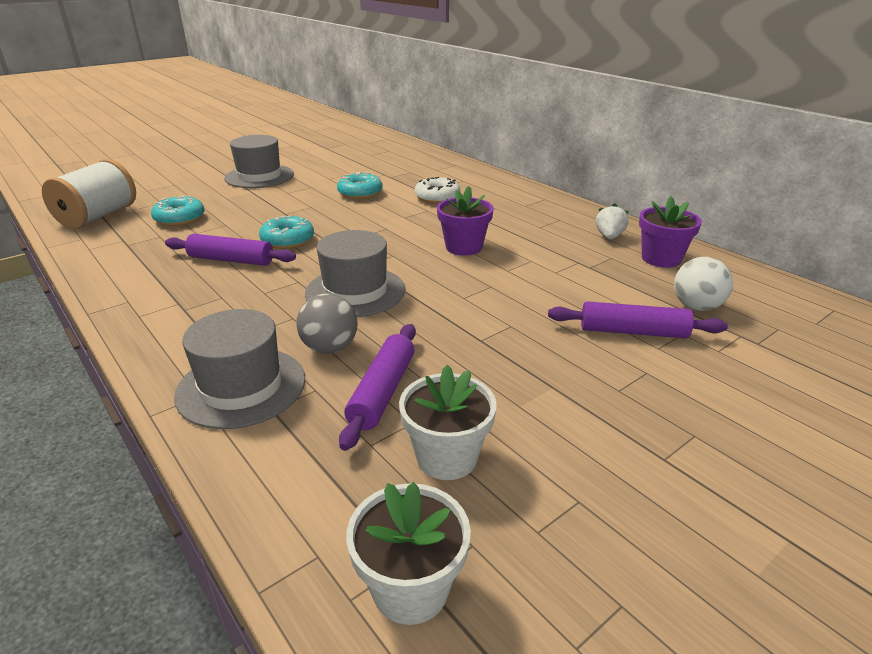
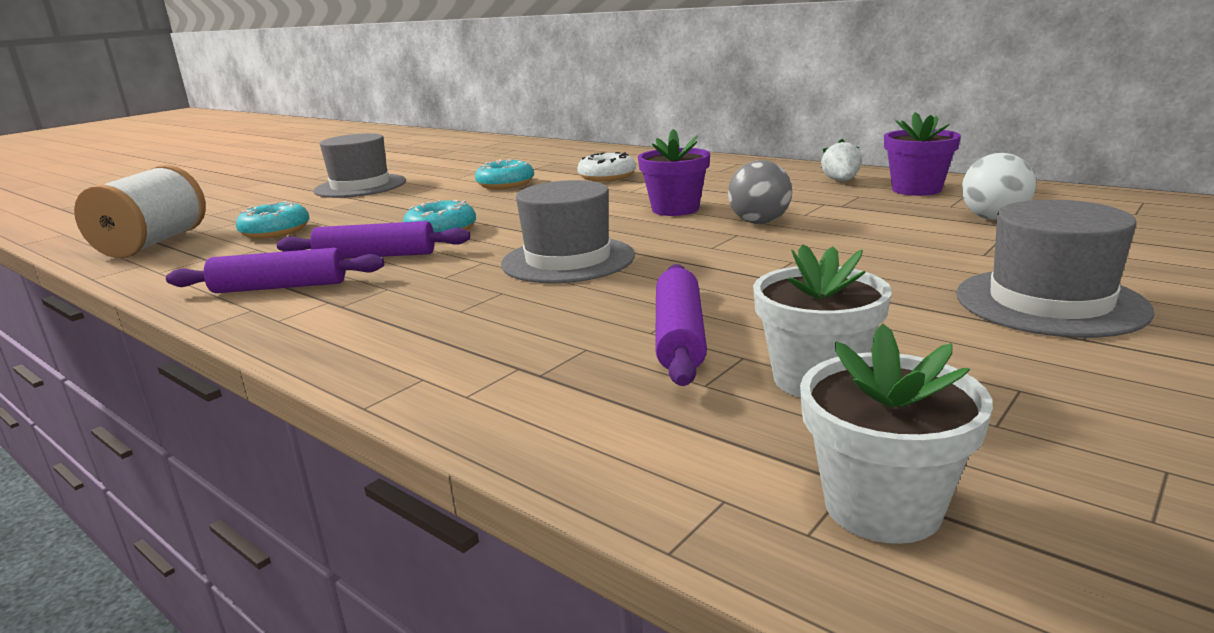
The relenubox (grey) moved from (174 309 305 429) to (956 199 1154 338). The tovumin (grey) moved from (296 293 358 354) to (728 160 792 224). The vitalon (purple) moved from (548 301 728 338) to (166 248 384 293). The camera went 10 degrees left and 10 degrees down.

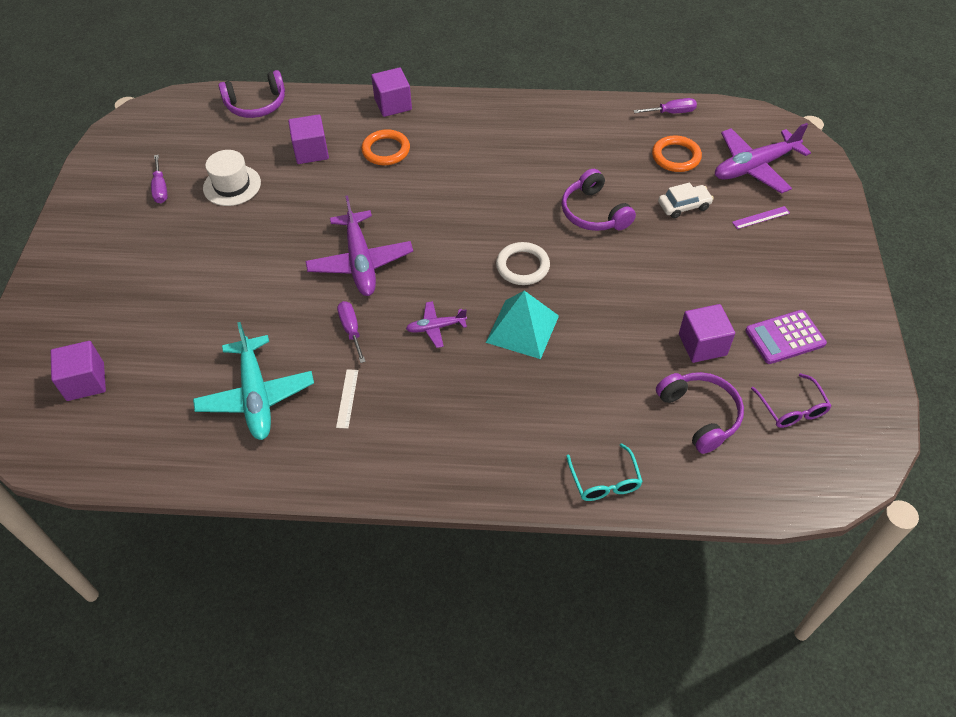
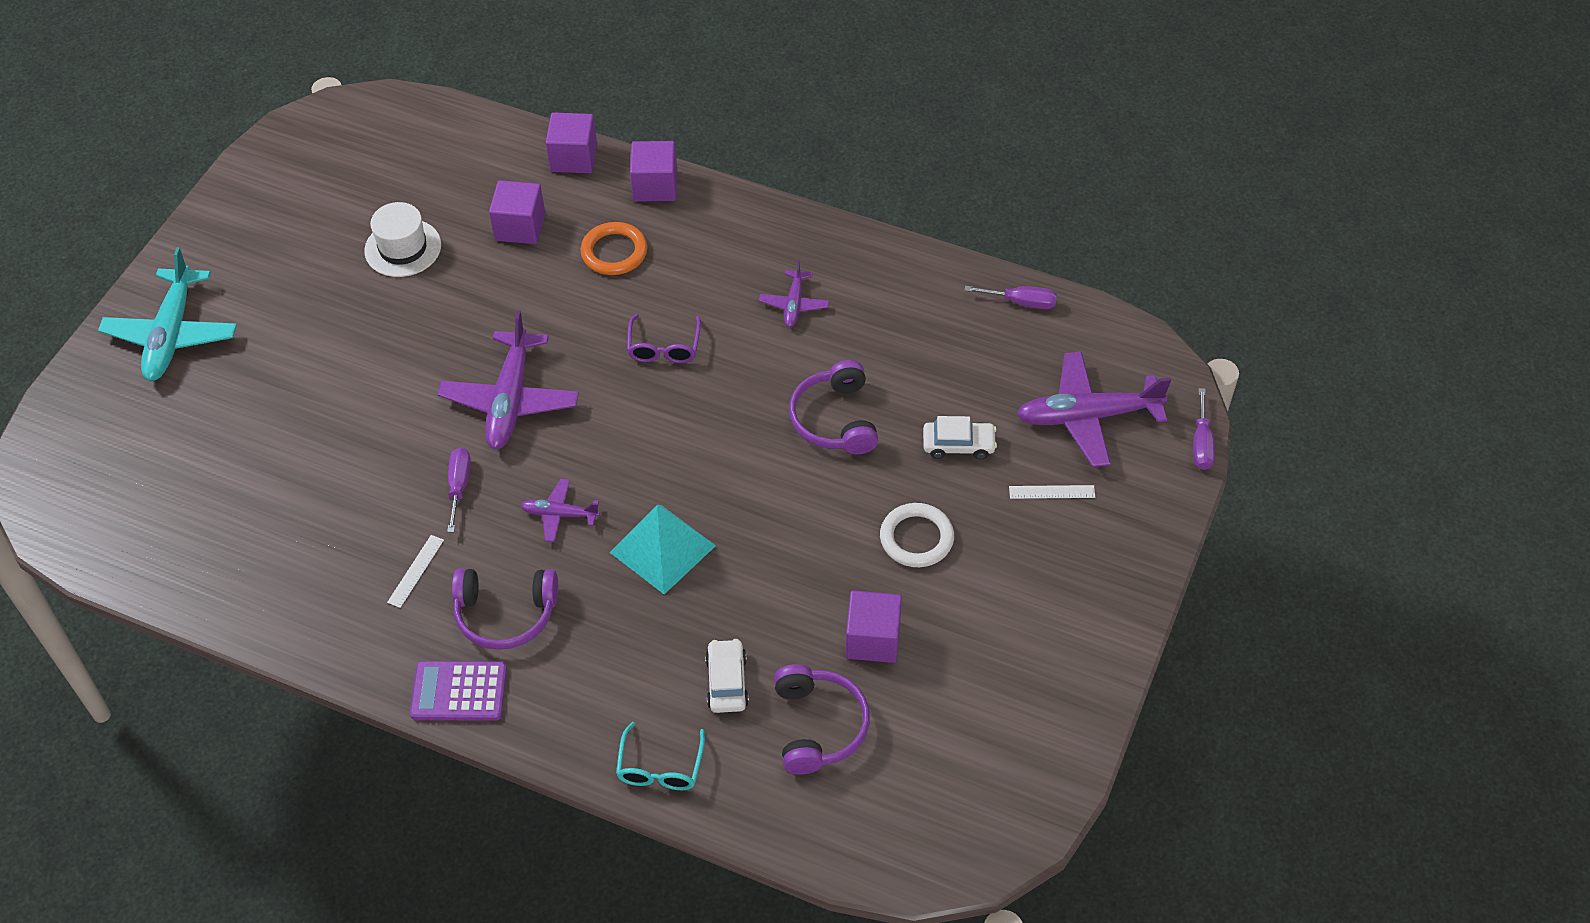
The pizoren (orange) at (652 135 702 172) disappeared. The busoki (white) at (705 639 749 713) appeared. The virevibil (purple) at (759 260 829 327) appeared. The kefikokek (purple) moved from (51 341 106 401) to (546 112 597 173). The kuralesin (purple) moved from (151 155 168 204) to (1193 388 1215 470). The virevibil (turquoise) moved from (193 322 314 440) to (98 247 237 381). The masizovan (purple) moved from (218 70 285 118) to (452 568 558 650). The pizoren (white) moved from (496 242 550 285) to (880 503 954 567). The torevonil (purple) moved from (745 310 827 364) to (410 661 507 721). The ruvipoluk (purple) moved from (751 373 832 428) to (627 314 701 363). The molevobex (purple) at (732 206 790 229) became the molevobex (white) at (1009 485 1095 499). The camera went 20 degrees right and 0 degrees up.

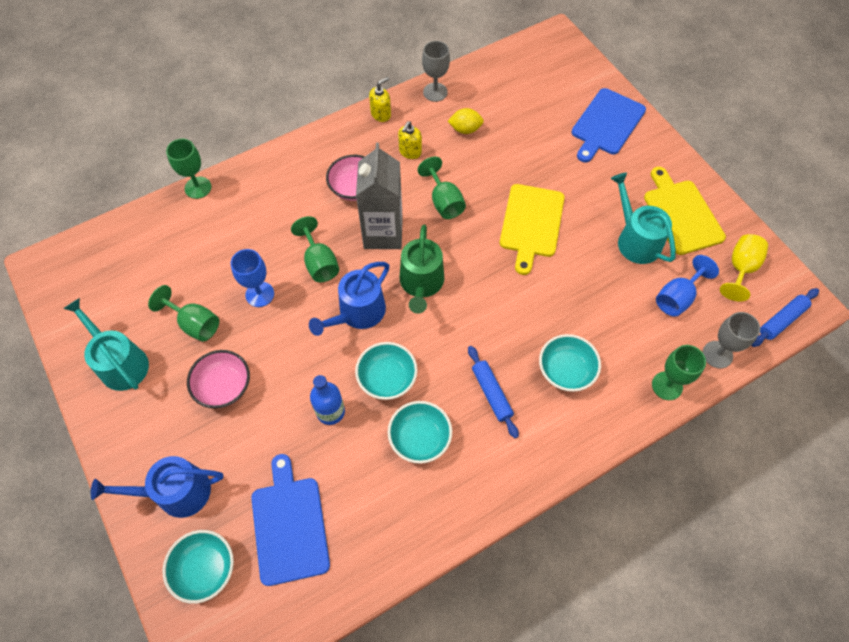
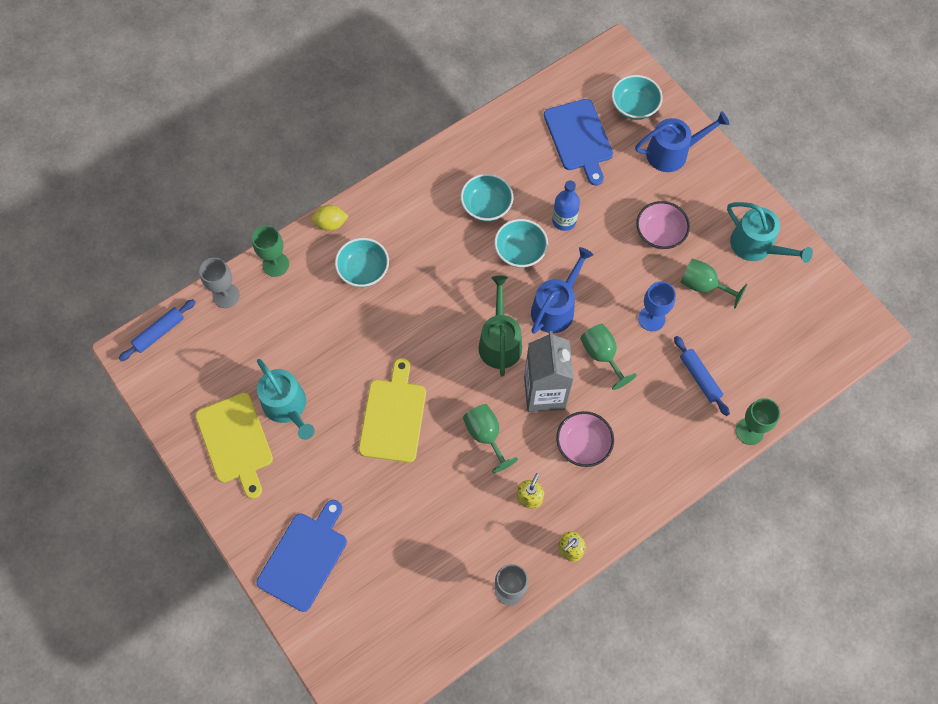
The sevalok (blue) at (656 255 719 317) disappeared. The sevalok (yellow) at (720 234 768 302) disappeared. The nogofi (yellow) moved from (448 108 484 134) to (311 205 349 231). The vitalon (blue) moved from (468 346 519 438) to (674 336 730 416). The camera went 175 degrees right and 5 degrees up.

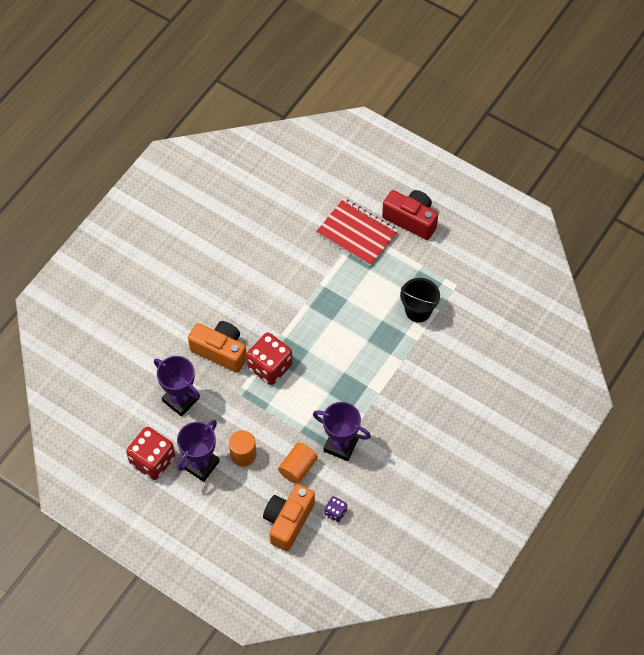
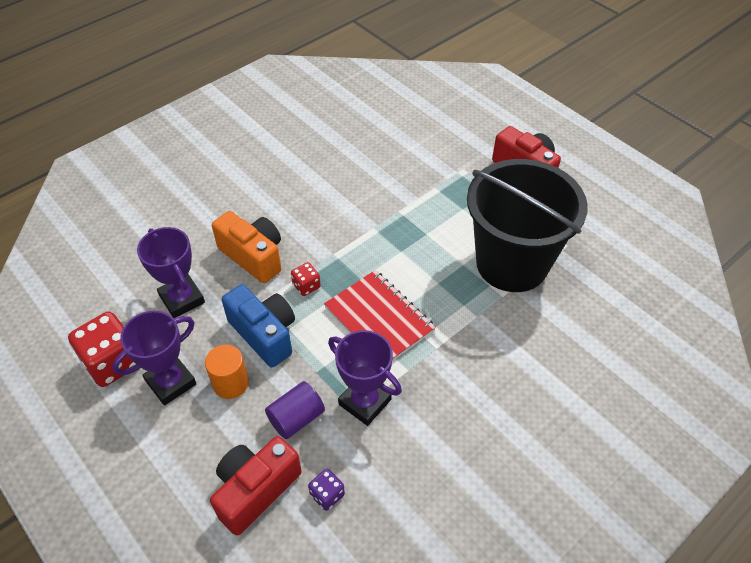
The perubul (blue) at (222 284 295 367) appeared. The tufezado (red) moved from (316 198 398 266) to (324 270 436 361). The perubul (orange) at (263 484 315 551) became the perubul (red) at (210 436 302 535). The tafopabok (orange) at (278 442 318 484) became the tafopabok (purple) at (265 381 325 439). The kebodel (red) at (246 333 292 385) changed to 0.49 times the size. The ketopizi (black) at (400 278 440 322) changed to 2.14 times the size. The camera went 15 degrees right and 10 degrees down.

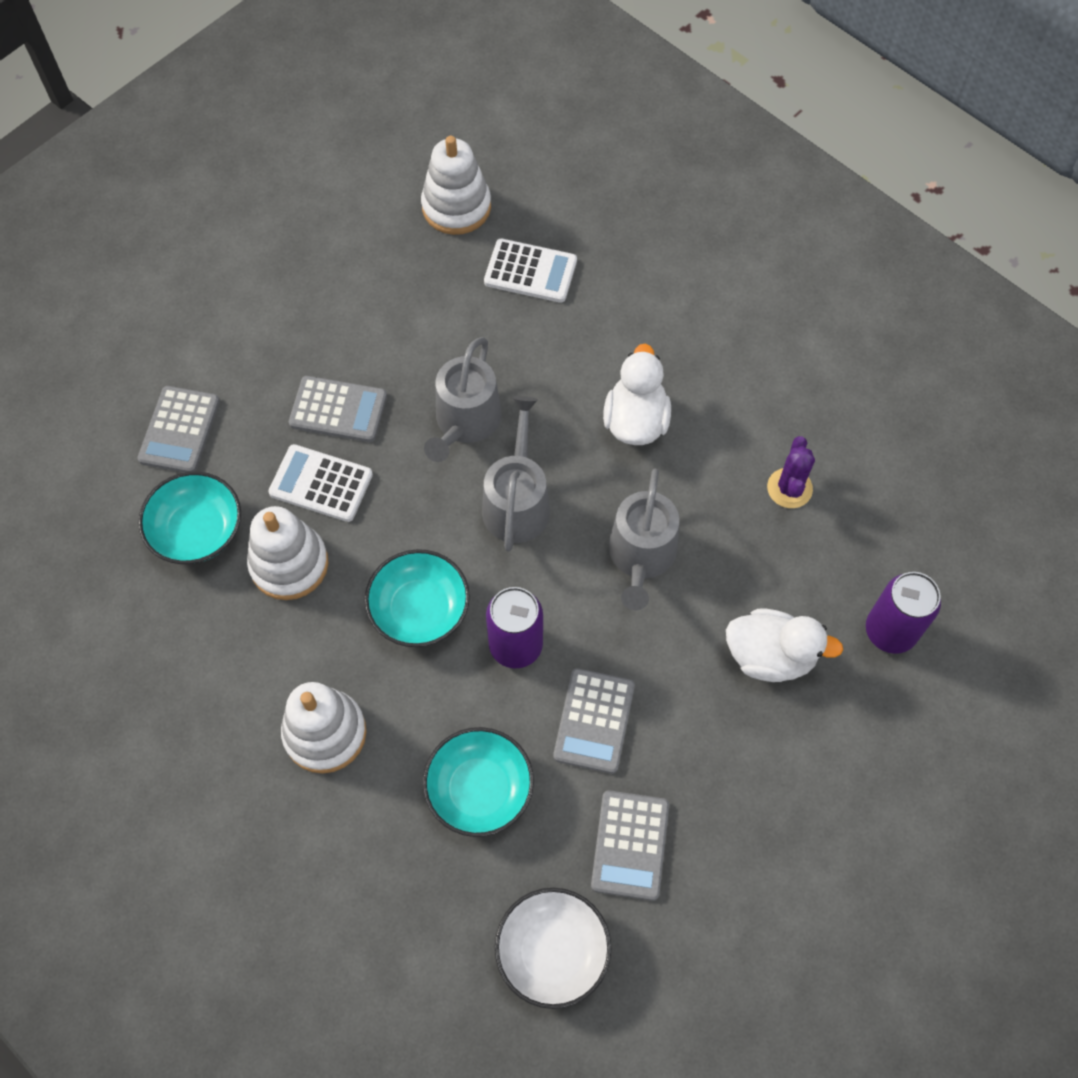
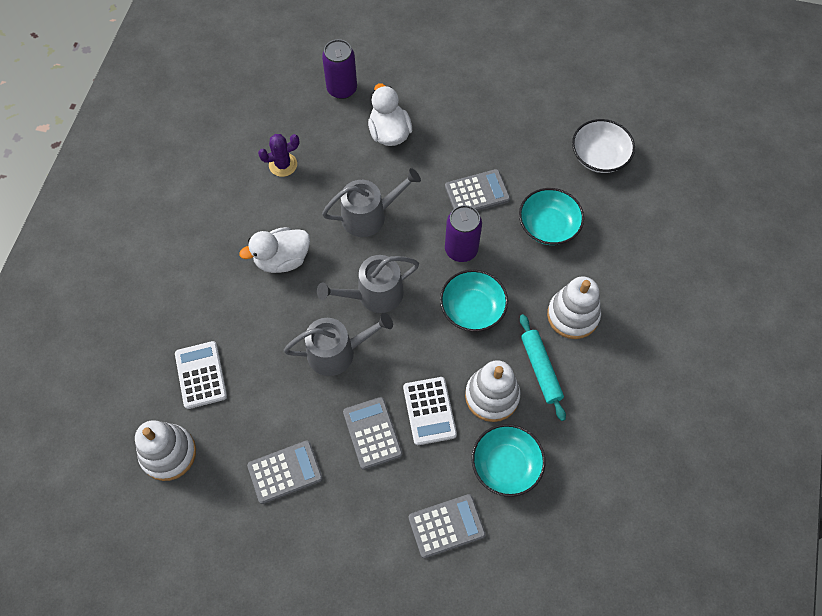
The vitalon (turquoise) at (520 314 566 421) appeared. The torevonil (grey) moved from (591 790 669 901) to (247 440 323 504). The camera went 120 degrees left and 0 degrees up.

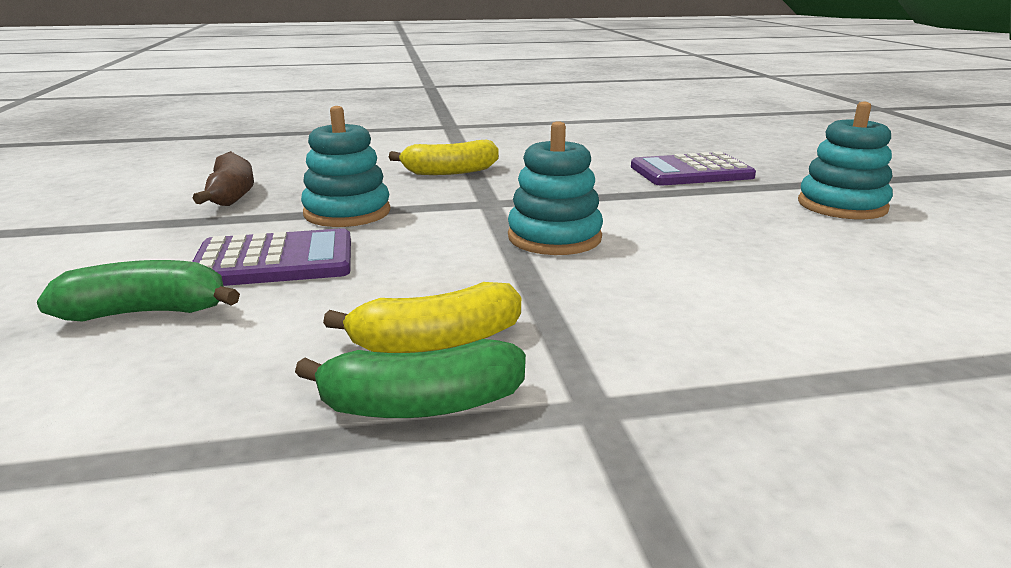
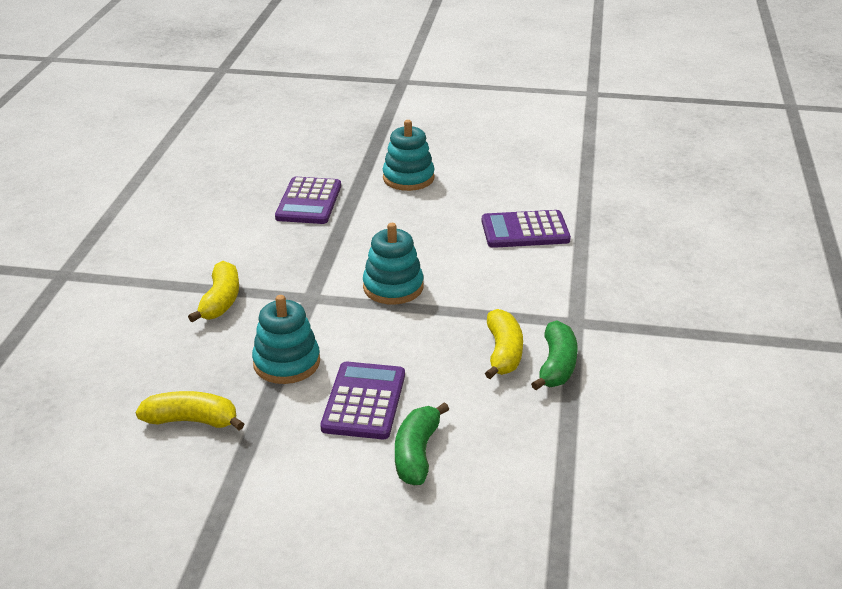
The torevonil (purple) at (482 210 571 248) appeared. The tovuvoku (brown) at (193 151 254 206) became the tovuvoku (yellow) at (135 391 244 430). The camera went 70 degrees left and 10 degrees up.

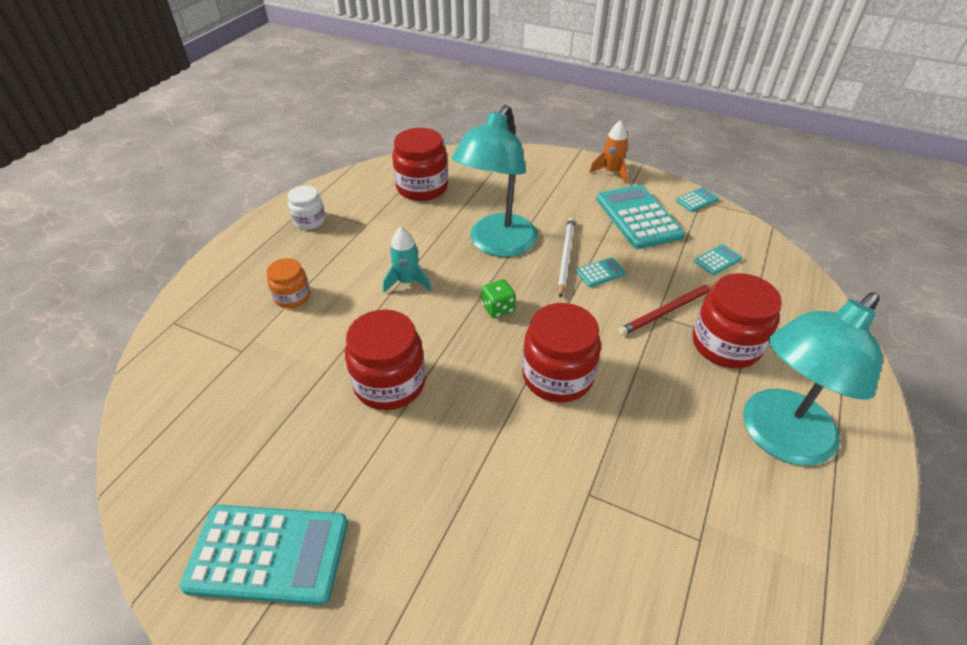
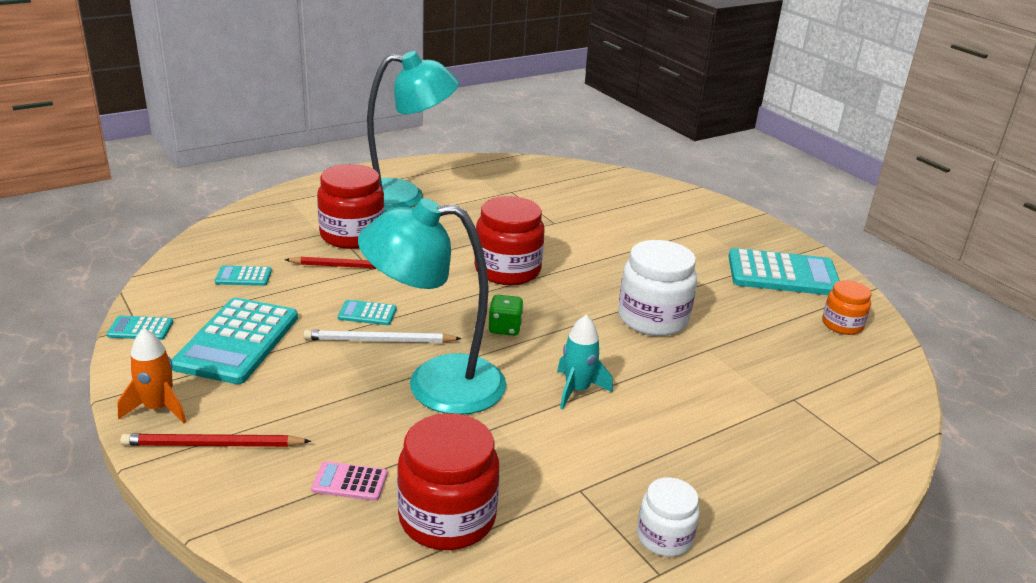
The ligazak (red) at (120 433 311 447) appeared. The torevonil (pink) at (311 461 387 501) appeared. The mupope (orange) moved from (267 258 310 308) to (822 280 871 335). The mupope (red) at (345 309 426 410) became the mupope (white) at (618 240 697 336). The torevonil (turquoise) at (180 505 348 605) turned 150 degrees clockwise. The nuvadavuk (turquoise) at (452 105 538 257) turned 150 degrees counterclockwise. The ligazak (white) at (558 217 575 298) turned 45 degrees clockwise. The camera went 150 degrees left and 15 degrees down.

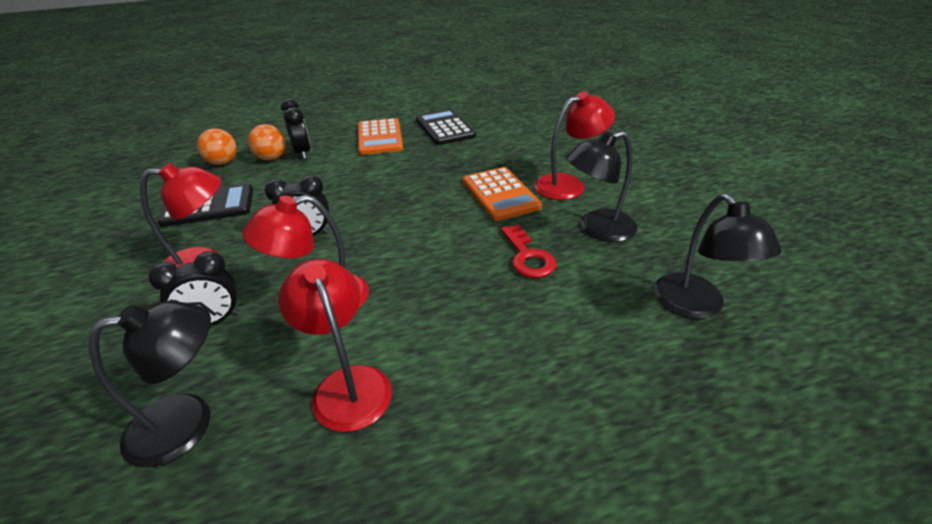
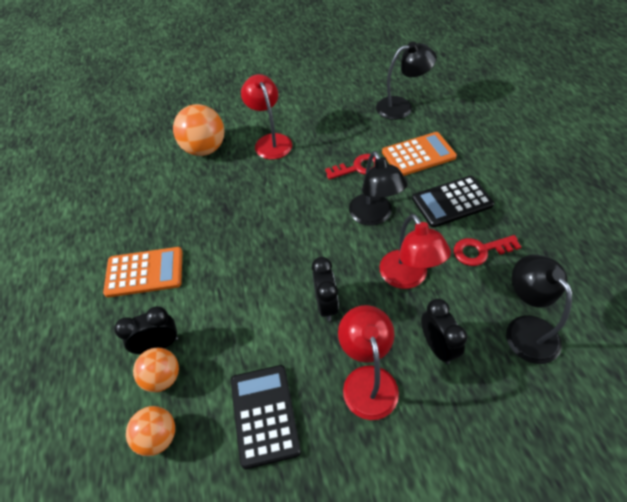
The tovumin (orange) at (173 104 224 156) appeared. The torevonil (black) moved from (416 109 476 145) to (412 176 494 228). The torevonil (orange) moved from (463 167 542 221) to (382 132 457 176). The nuvadavuk (black) moved from (566 131 637 242) to (349 151 407 226). The nuvadavuk (red) at (278 259 392 432) was replaced by the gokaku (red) at (454 235 521 266). The camera went 85 degrees left and 15 degrees up.

